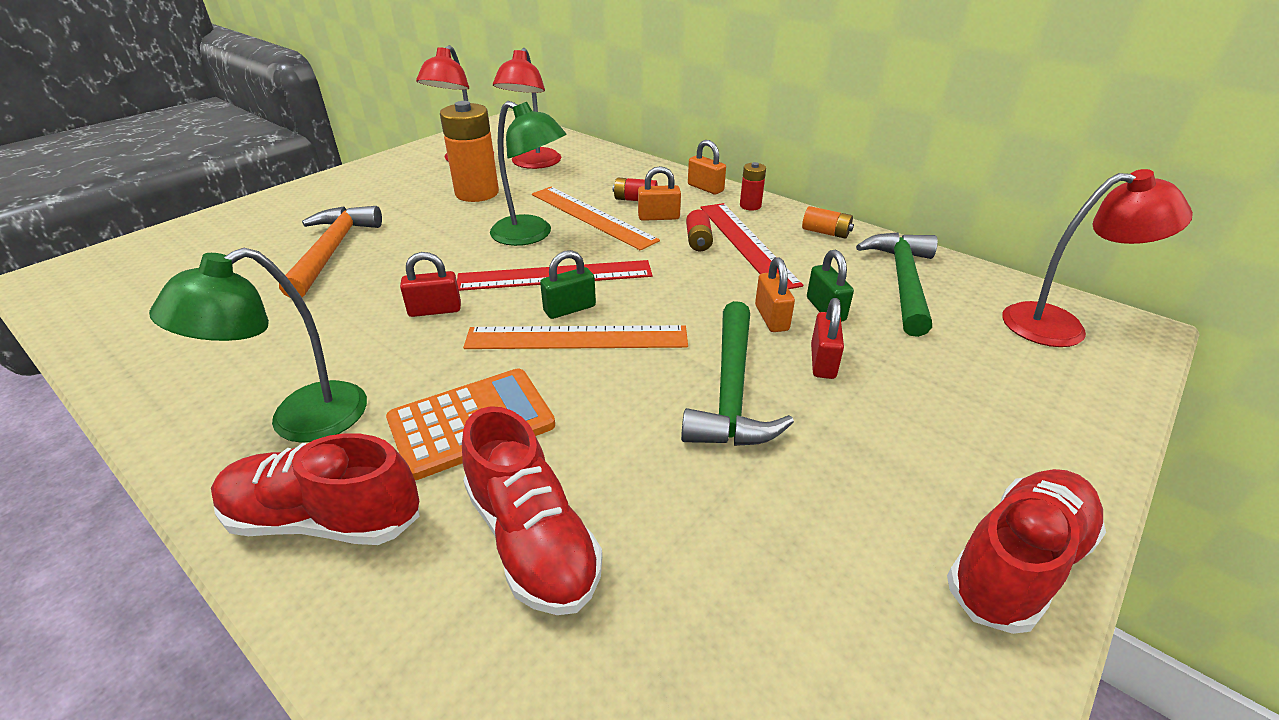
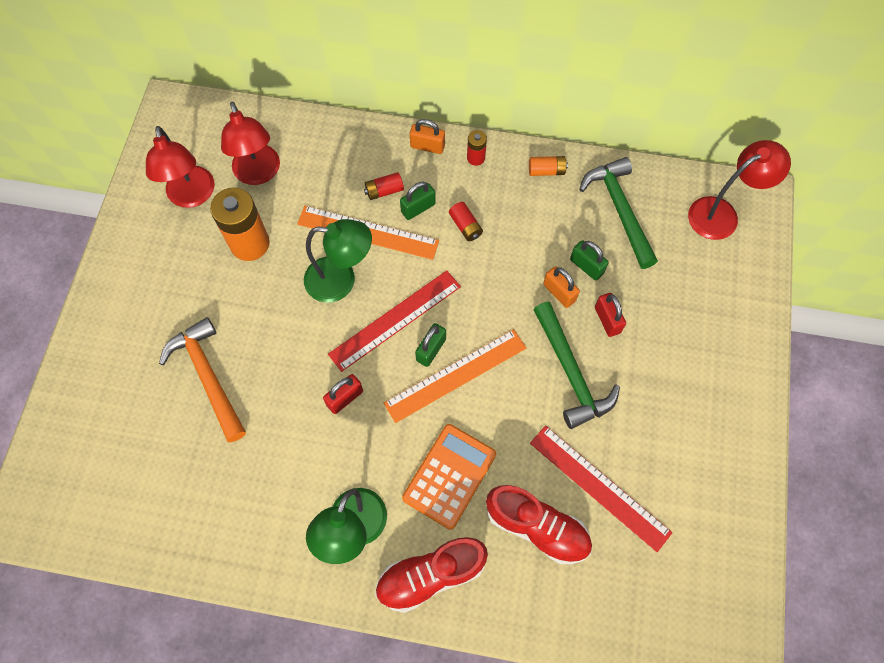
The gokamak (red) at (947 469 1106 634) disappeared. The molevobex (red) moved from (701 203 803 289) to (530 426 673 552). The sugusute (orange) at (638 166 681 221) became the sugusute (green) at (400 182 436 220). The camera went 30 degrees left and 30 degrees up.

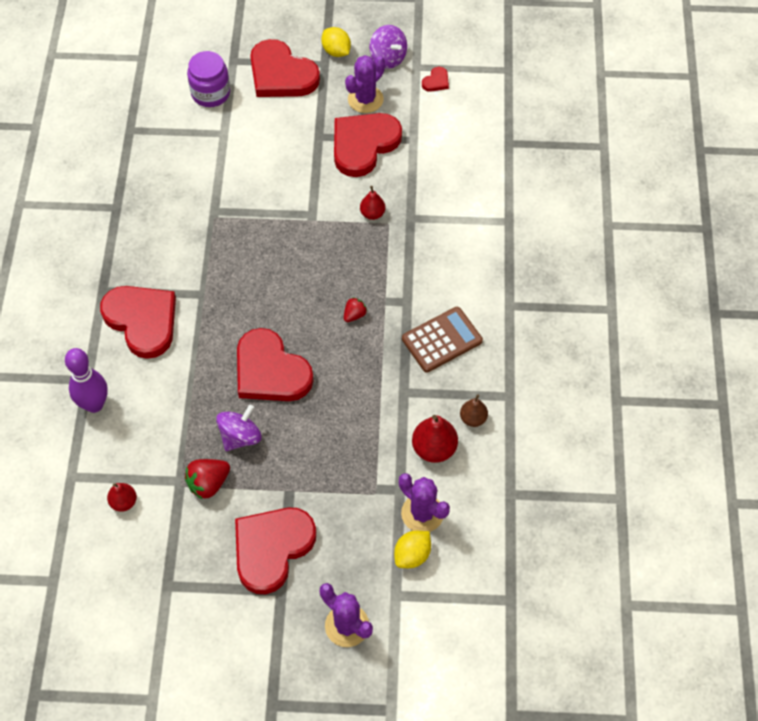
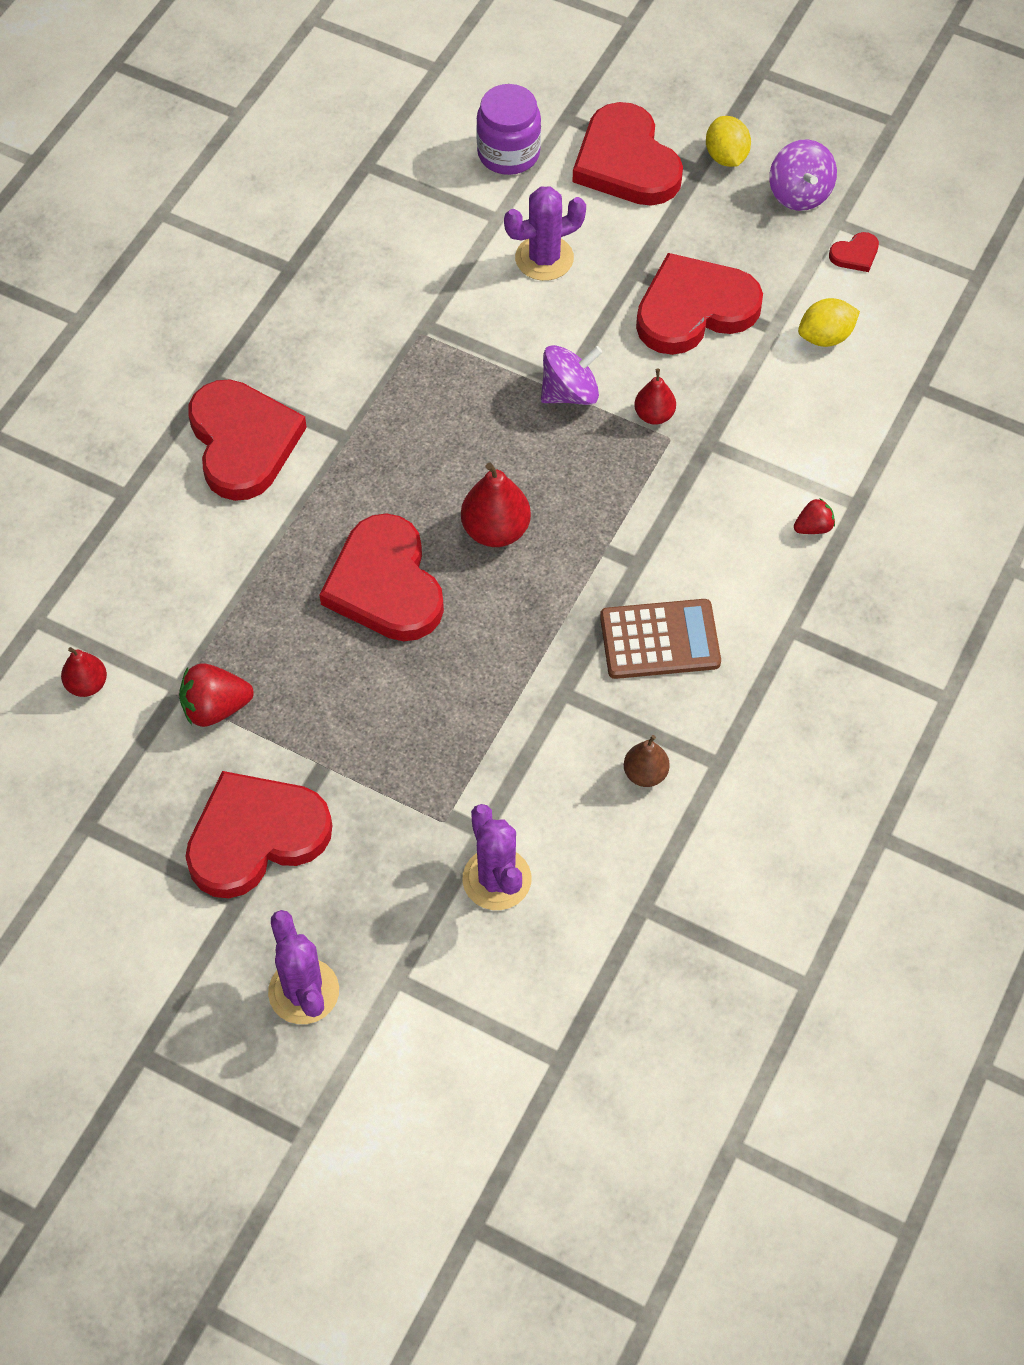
The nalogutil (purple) at (65 348 108 413) disappeared. The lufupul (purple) moved from (216 404 261 451) to (541 345 602 405). The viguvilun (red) moved from (344 297 367 322) to (794 498 835 534). The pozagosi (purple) moved from (345 55 385 113) to (504 186 586 281). The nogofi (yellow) moved from (394 531 431 568) to (798 298 860 347). The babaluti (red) moved from (412 415 458 463) to (461 463 531 547). The camera went 25 degrees right and 0 degrees up.

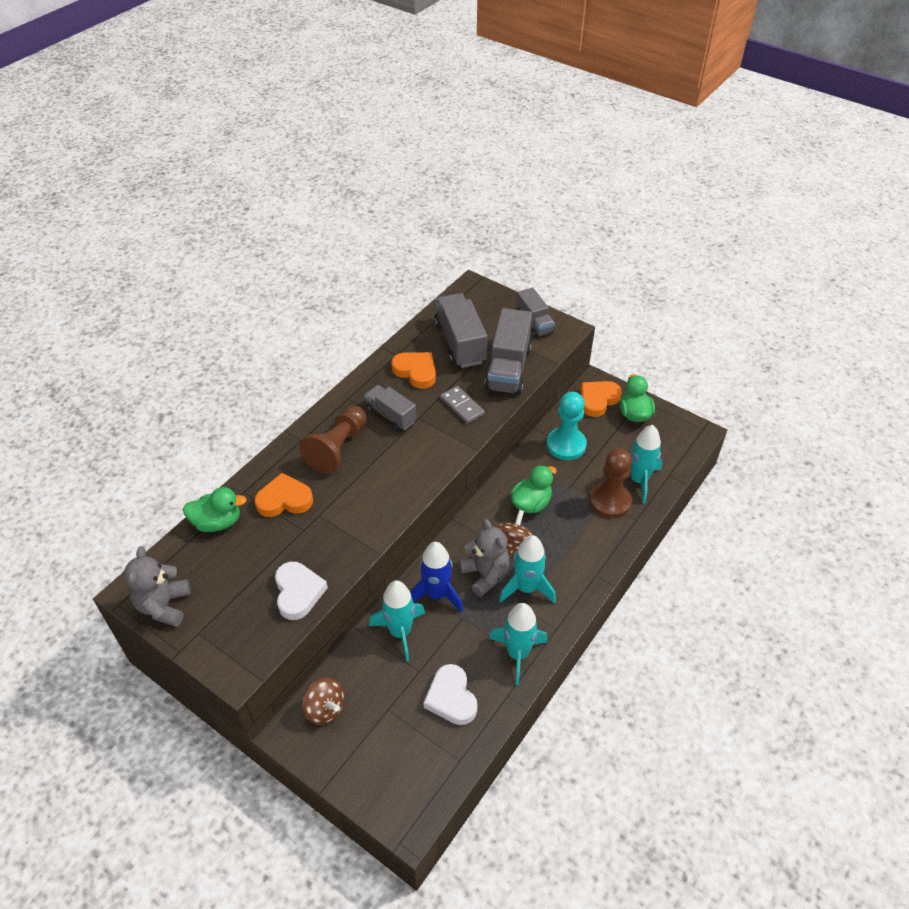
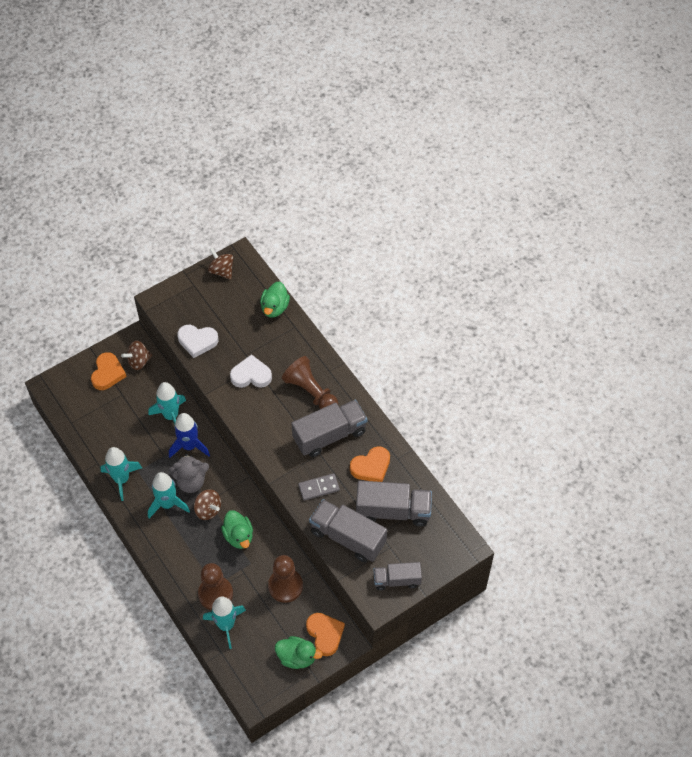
The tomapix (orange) moved from (254 473 313 517) to (91 352 126 390). The tomapix (white) moved from (423 664 478 725) to (230 354 272 388). The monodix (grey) at (124 546 190 627) was replaced by the lufupul (brown) at (208 248 233 280). The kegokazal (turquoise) at (547 392 587 460) became the kegokazal (brown) at (268 555 303 603). The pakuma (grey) at (364 385 417 431) changed to 1.63 times the size. The camera went 110 degrees right and 10 degrees up.

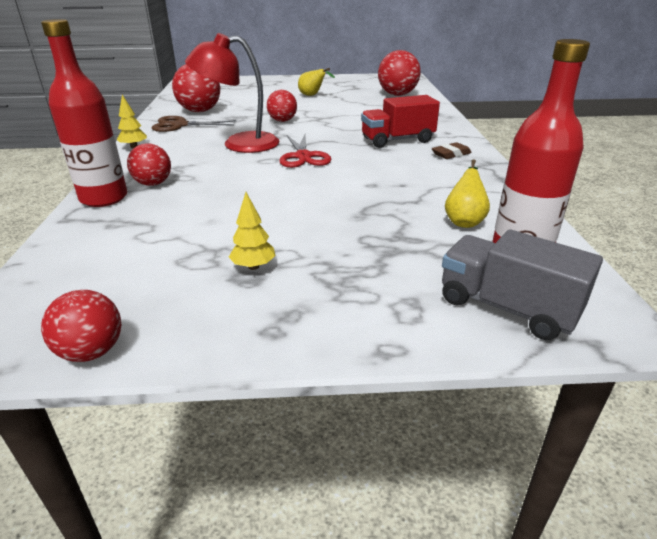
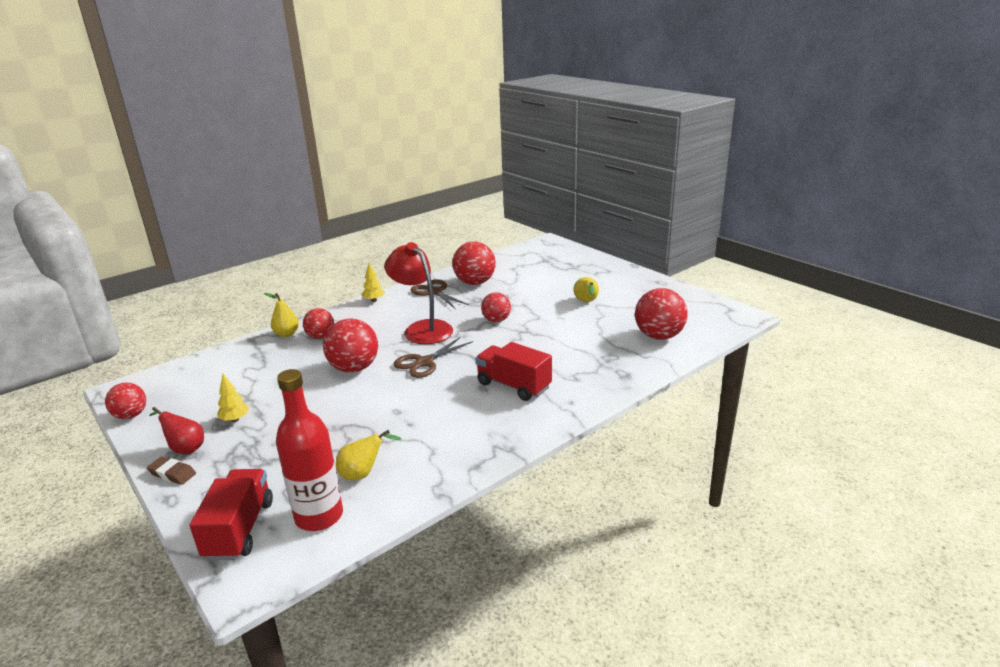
The babaluti (red) at (149 407 204 454) appeared. The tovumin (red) at (323 318 378 373) appeared. The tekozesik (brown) moved from (432 142 472 159) to (147 457 196 485). The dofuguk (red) at (41 19 127 207) was replaced by the babaluti (yellow) at (264 293 299 337). The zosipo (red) at (279 134 332 168) became the zosipo (brown) at (394 337 473 378). The pakuma (grey) at (442 229 603 340) became the pakuma (red) at (189 469 273 561). The camera went 55 degrees right and 5 degrees down.

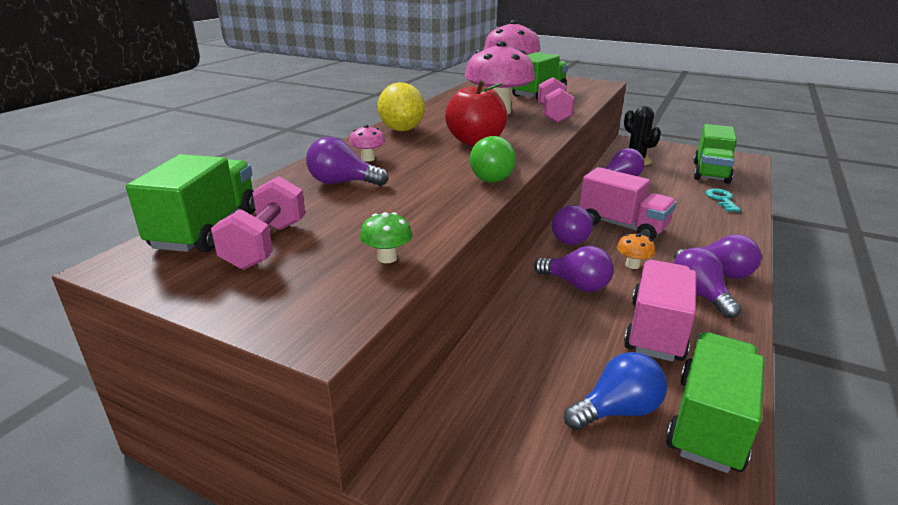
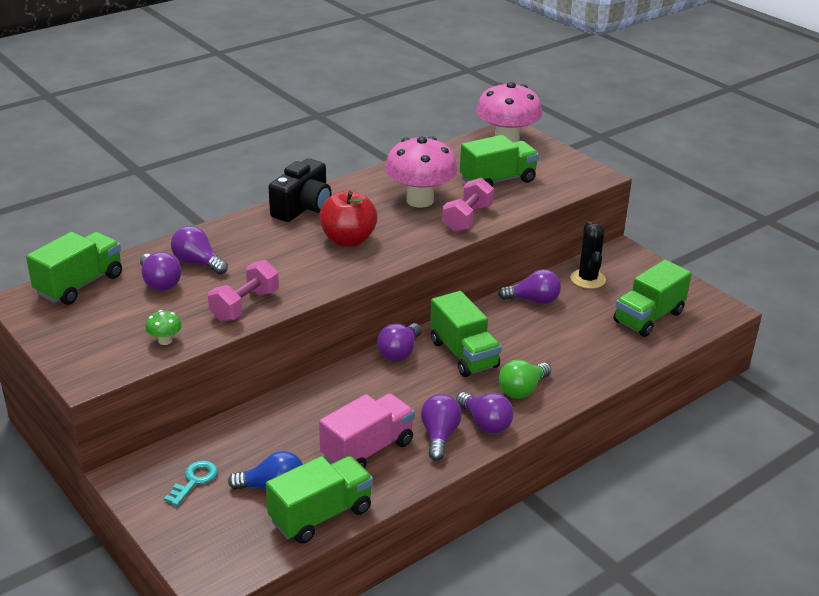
The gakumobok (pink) at (349 125 385 162) disappeared. The gakumobok (orange) at (617 233 655 269) disappeared. The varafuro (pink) moved from (211 176 305 270) to (208 260 279 322). The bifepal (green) moved from (470 136 516 183) to (499 360 551 399). The bifepal (purple) moved from (534 246 614 292) to (140 252 181 291). The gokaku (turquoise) moved from (706 189 741 212) to (164 461 218 506). The nogofi (yellow) at (378 82 425 131) was replaced by the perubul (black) at (268 158 332 222). The pakuma (pink) at (579 167 676 240) became the pakuma (green) at (430 291 501 377). The camera went 25 degrees right and 5 degrees up.

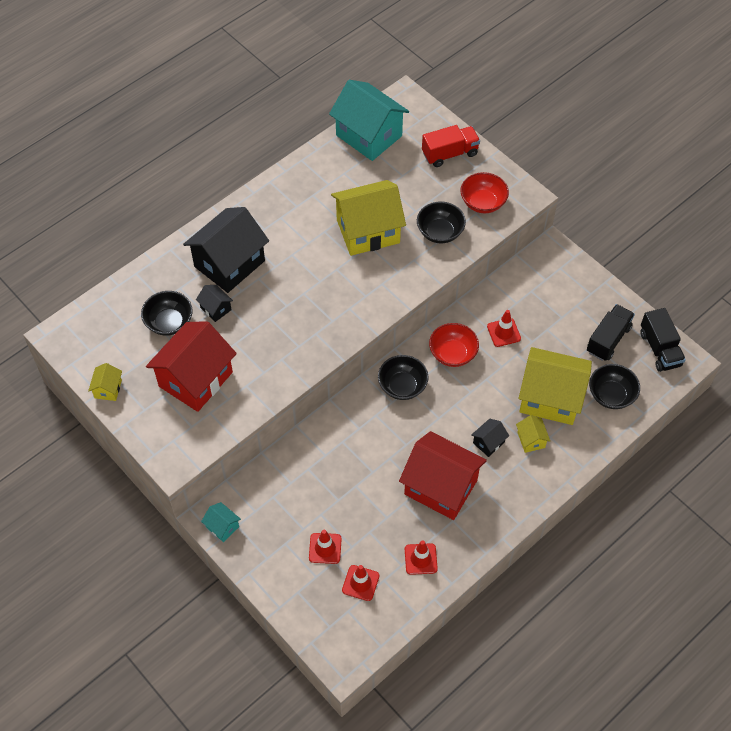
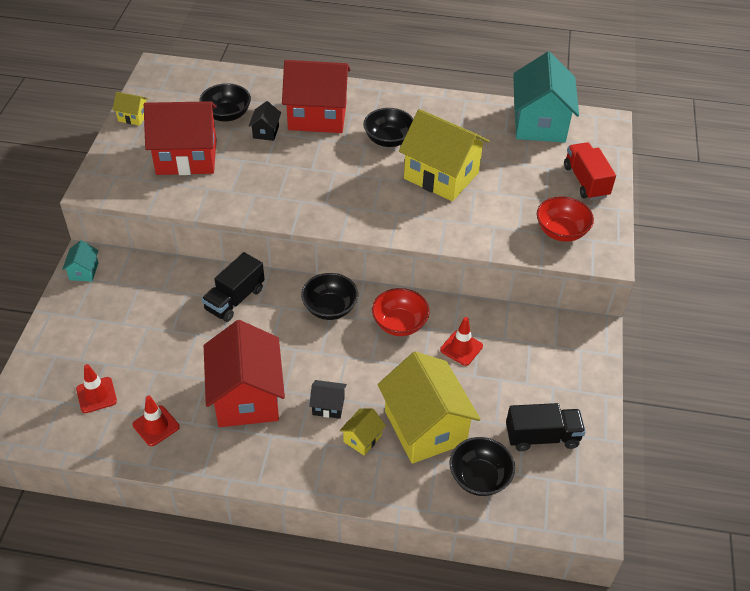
The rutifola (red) at (309 530 342 564) disappeared. The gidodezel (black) moved from (417 201 466 243) to (363 108 413 147). The pakuma (black) moved from (640 308 686 372) to (202 252 265 322). The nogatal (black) at (183 207 269 293) became the nogatal (red) at (282 60 350 133). The nogatal (yellow) at (88 363 122 401) turned 45 degrees clockwise. The pakuma (red) at (422 125 480 167) turned 135 degrees counterclockwise. The camera went 50 degrees right and 10 degrees down.

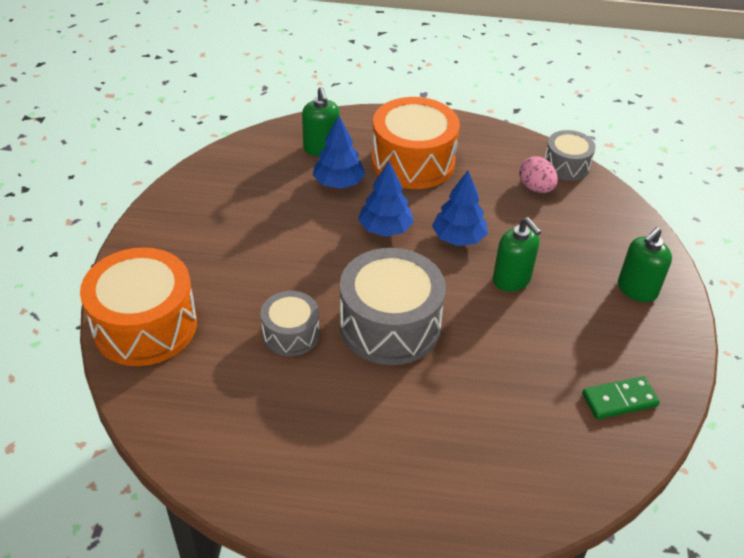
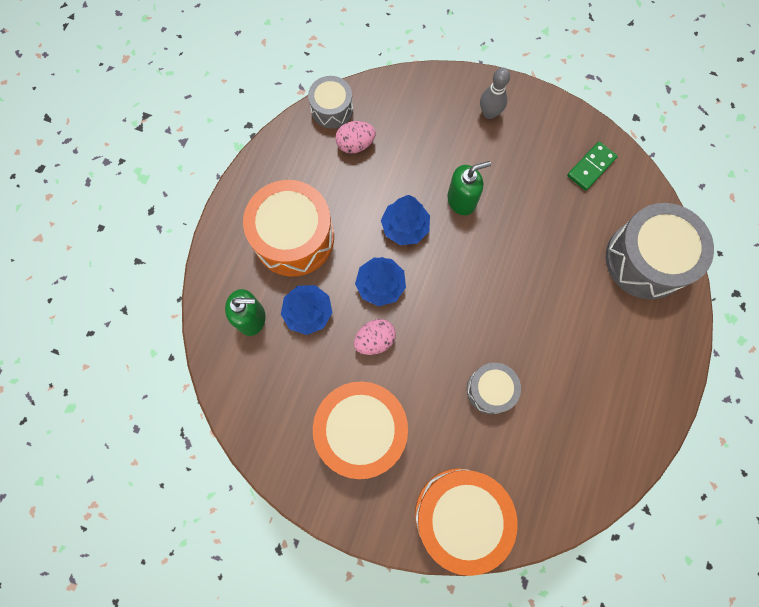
The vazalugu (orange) at (313 381 408 479) appeared. The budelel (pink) at (354 319 396 355) appeared. The vazalugu (grey) moved from (340 248 446 365) to (606 203 714 299). The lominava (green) at (618 227 672 302) was replaced by the nalogutil (grey) at (480 68 510 119). The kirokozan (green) at (582 376 660 419) turned 45 degrees clockwise. The camera went 75 degrees left and 30 degrees up.

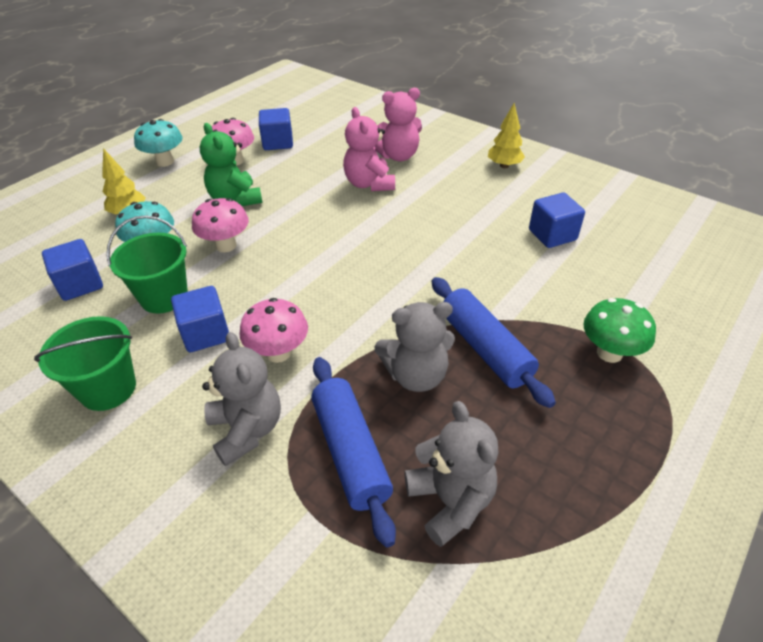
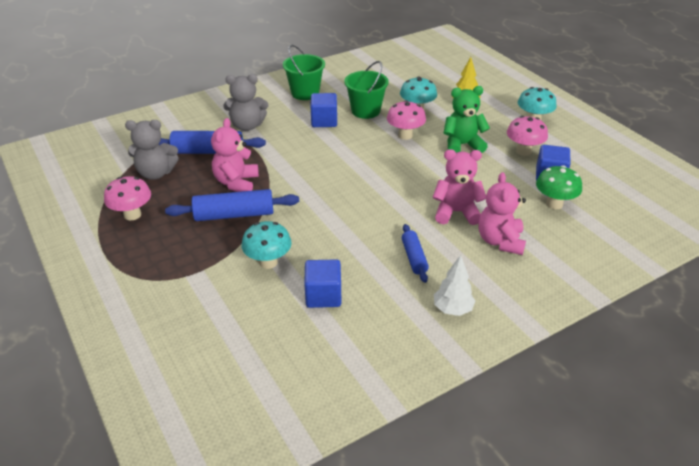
The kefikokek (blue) at (42 239 103 301) disappeared. The gakumobok (turquoise) at (242 221 292 269) appeared. The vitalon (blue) at (402 224 429 283) appeared. The gakumobok (pink) moved from (240 298 308 363) to (104 176 151 221). The gakumobok (green) moved from (583 298 656 363) to (536 165 582 209). The monodix (grey) at (374 302 455 392) became the monodix (pink) at (211 118 259 192). The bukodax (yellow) at (488 103 525 168) became the bukodax (white) at (434 255 475 316). The camera went 110 degrees right and 5 degrees down.

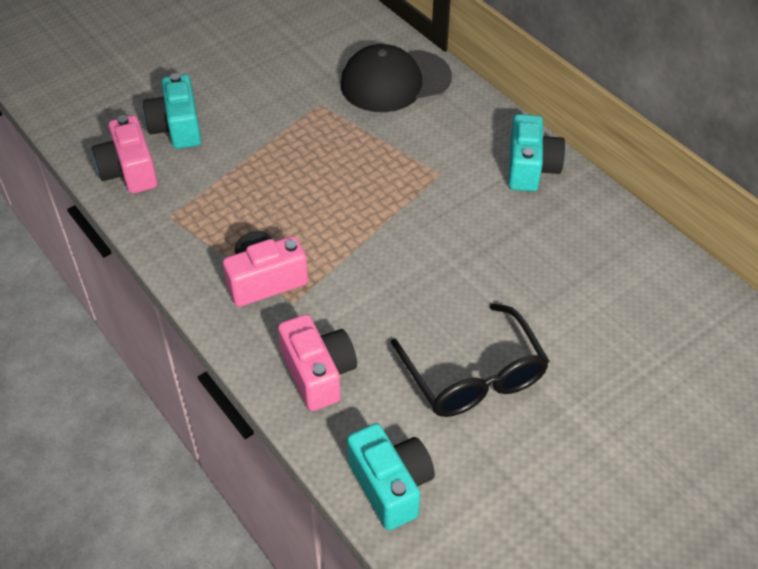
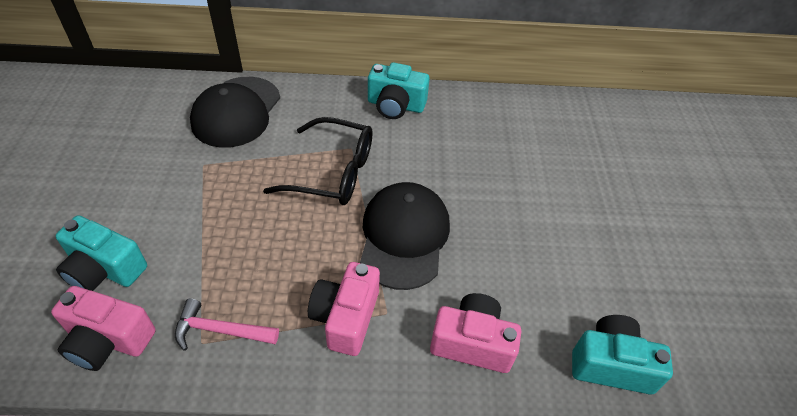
The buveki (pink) at (175 298 279 351) appeared. The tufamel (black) at (360 182 450 290) appeared. The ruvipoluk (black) moved from (391 303 549 417) to (263 117 373 205). The perubul (turquoise) at (508 114 565 192) turned 150 degrees clockwise. The camera went 55 degrees left and 0 degrees up.

